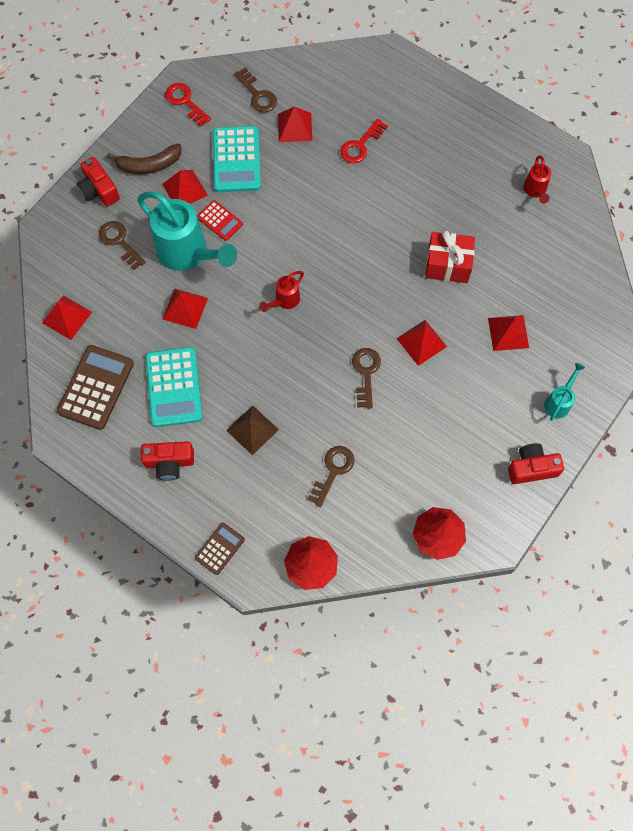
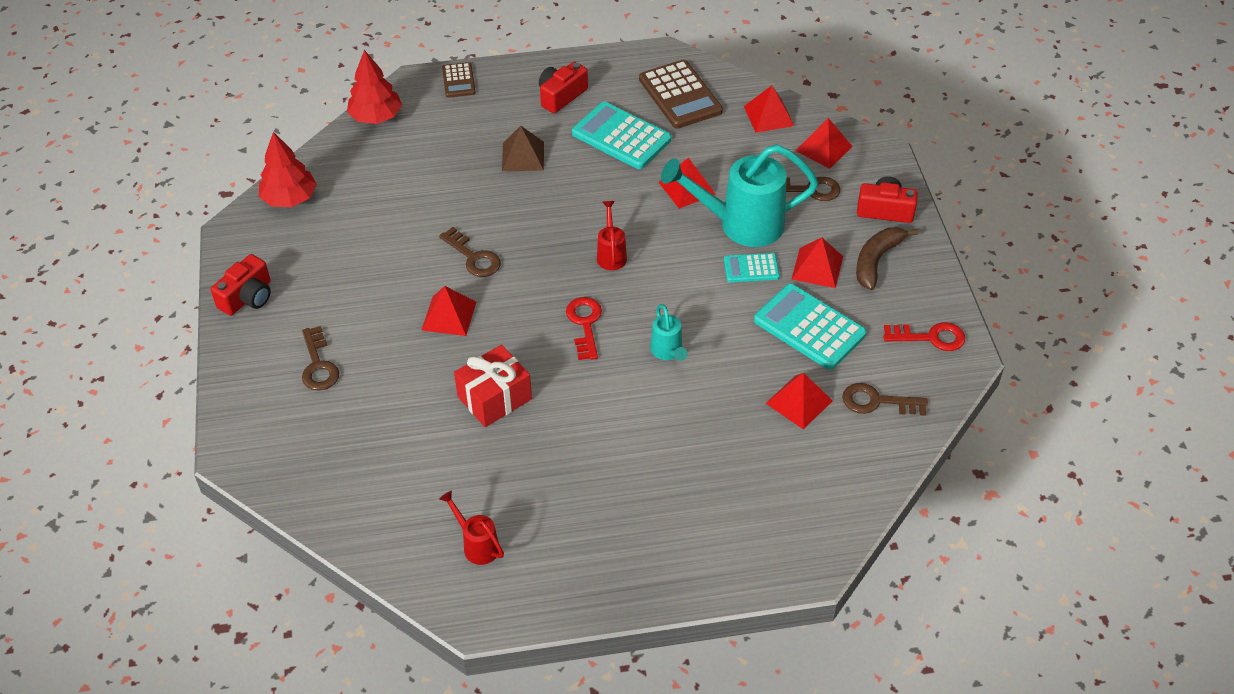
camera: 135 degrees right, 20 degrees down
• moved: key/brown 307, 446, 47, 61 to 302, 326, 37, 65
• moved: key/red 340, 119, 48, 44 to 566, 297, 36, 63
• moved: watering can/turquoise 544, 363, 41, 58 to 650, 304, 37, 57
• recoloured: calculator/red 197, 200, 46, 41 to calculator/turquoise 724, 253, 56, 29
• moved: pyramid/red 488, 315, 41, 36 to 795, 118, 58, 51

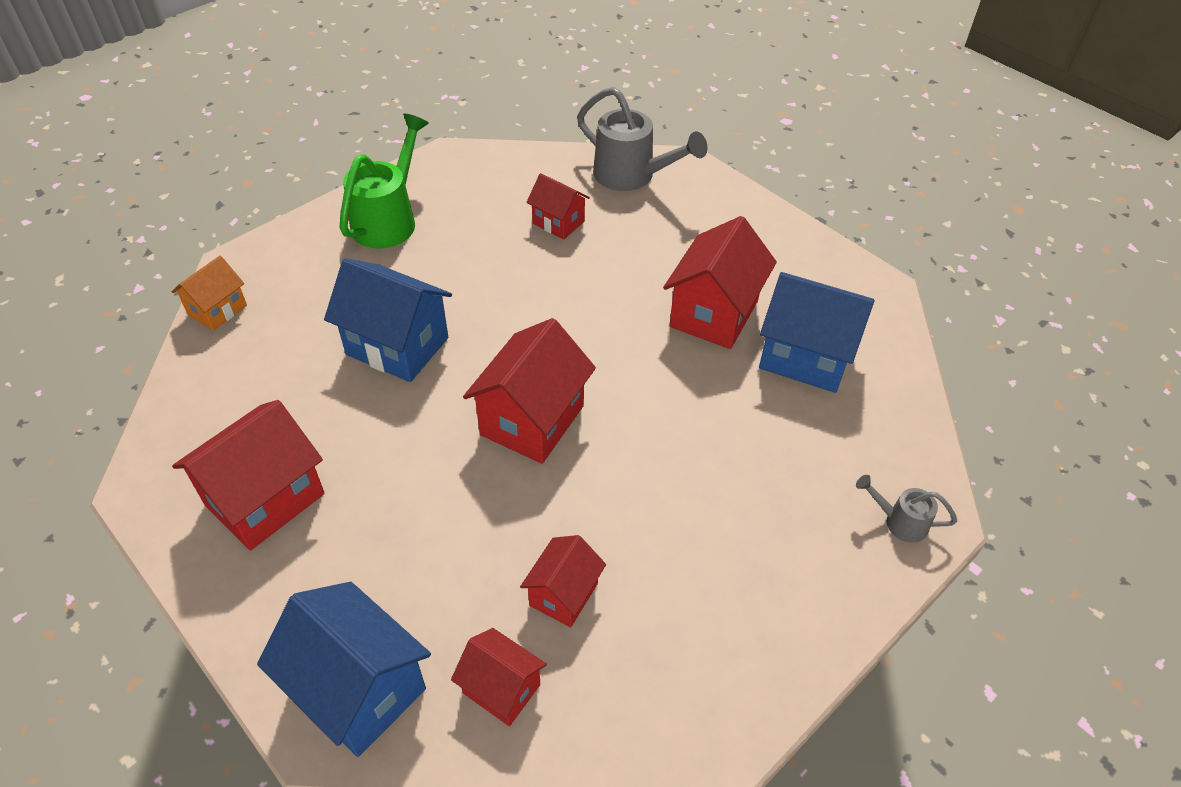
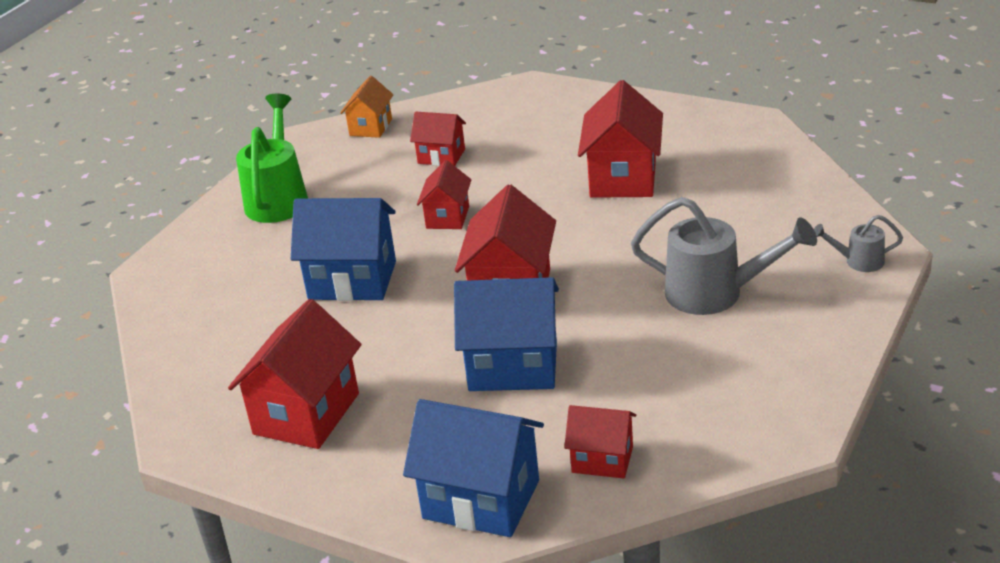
camera: 15 degrees left, 15 degrees down
• moved: house/orange 172, 256, 75, 75 to 340, 76, 53, 62
• moved: house/red 520, 535, 86, 92 to 417, 160, 54, 69
• moved: house/blue 759, 272, 116, 121 to 454, 277, 105, 114
• moved: watering can/grey 577, 87, 131, 104 to 631, 197, 186, 118

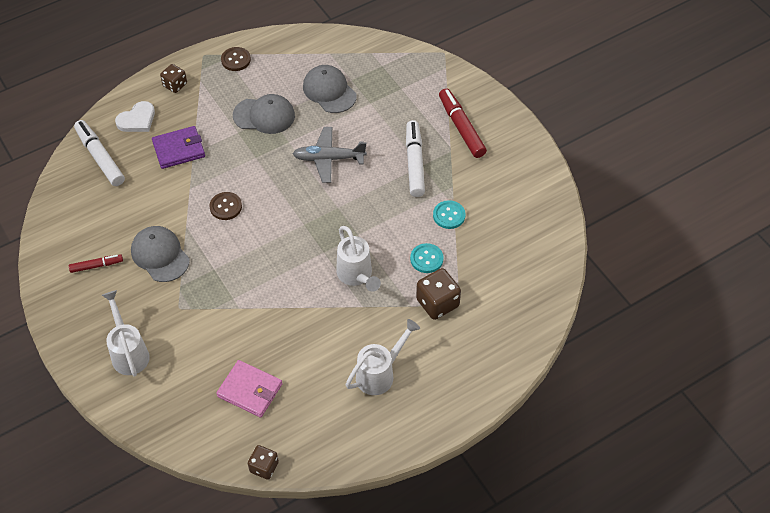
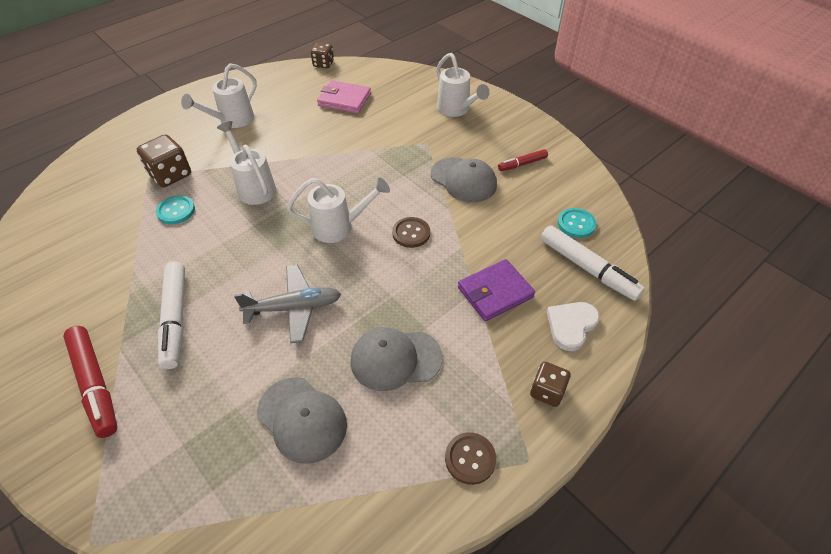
camera: 170 degrees right, 5 degrees down
• added: watering can/white 287, 178, 103, 65
• moved: button/turquoise 433, 200, 32, 29 to 557, 208, 39, 30

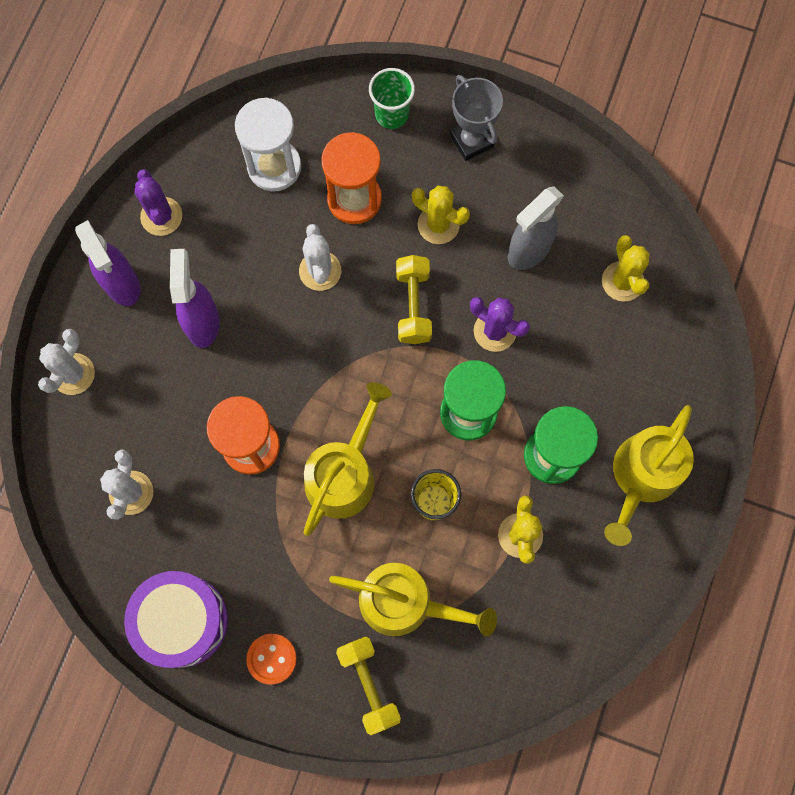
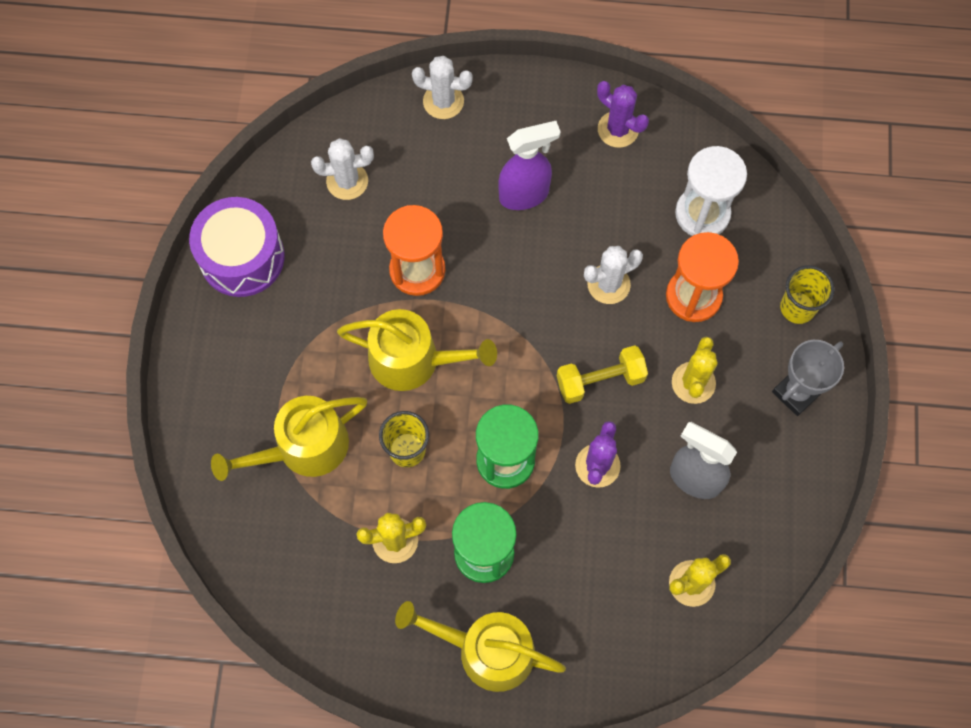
camera: 75 degrees right, 5 degrees down
• turned: watering can/yellow 329, 563, 168, 74 = 211, 396, 156, 85 60 degrees clockwise
• turned: cactus/purple 135, 169, 47, 67 = 597, 81, 52, 67 75 degrees clockwise
• recoloured: cup/green 369, 68, 46, 61 to cup/yellow 780, 265, 54, 59
• removed: spray bottle/purple 75, 220, 65, 86
• removed: button/orange 246, 634, 51, 51
• removed: dumbbell/yellow 336, 637, 65, 98

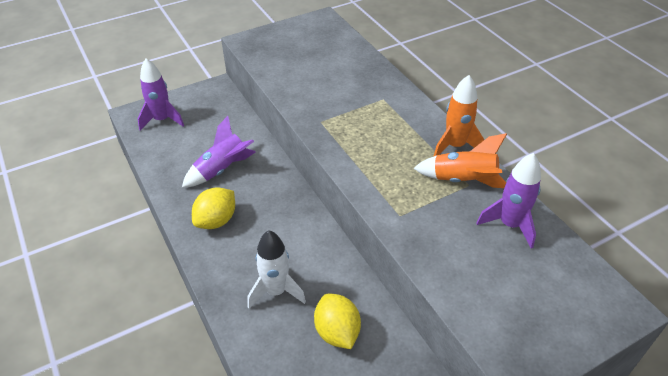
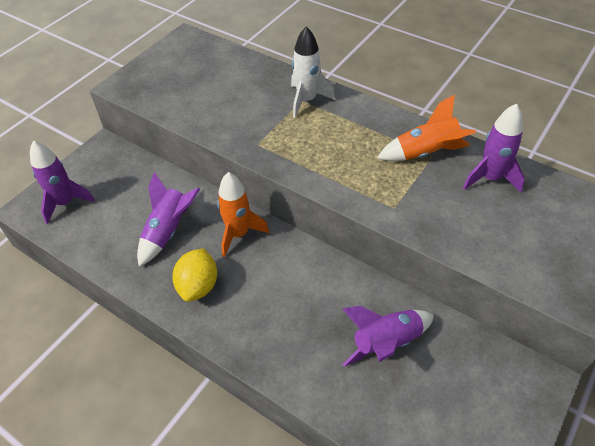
camera: 25 degrees left, 5 degrees up
• moved: rocket/orange 433, 75, 51, 82 to 217, 172, 52, 85
• moved: rocket/white 247, 230, 59, 78 to 291, 26, 44, 92
• replaced: lemon/yellow 314, 293, 47, 56 to rocket/purple 342, 306, 92, 61

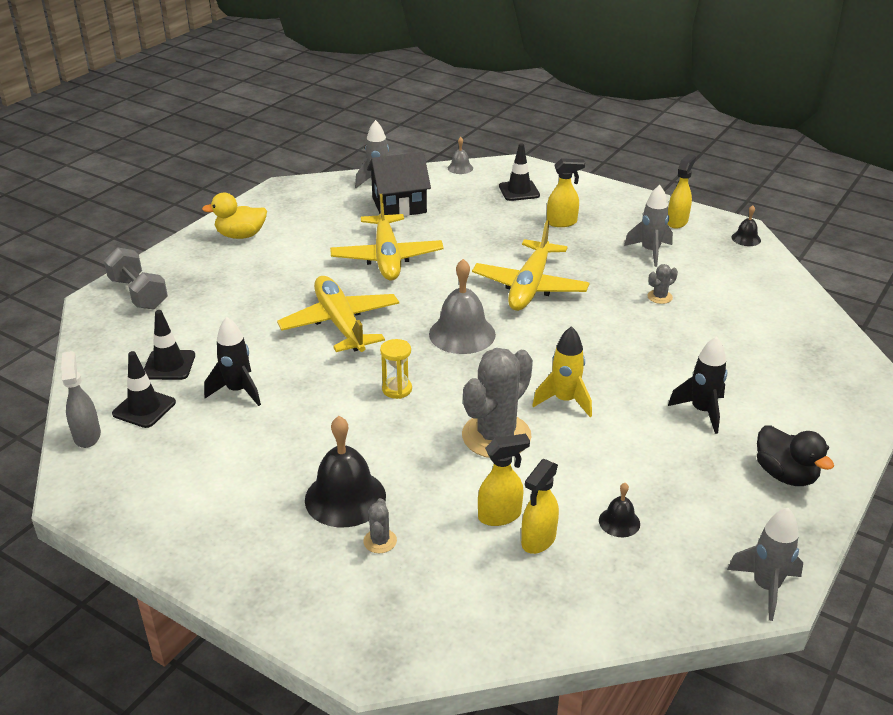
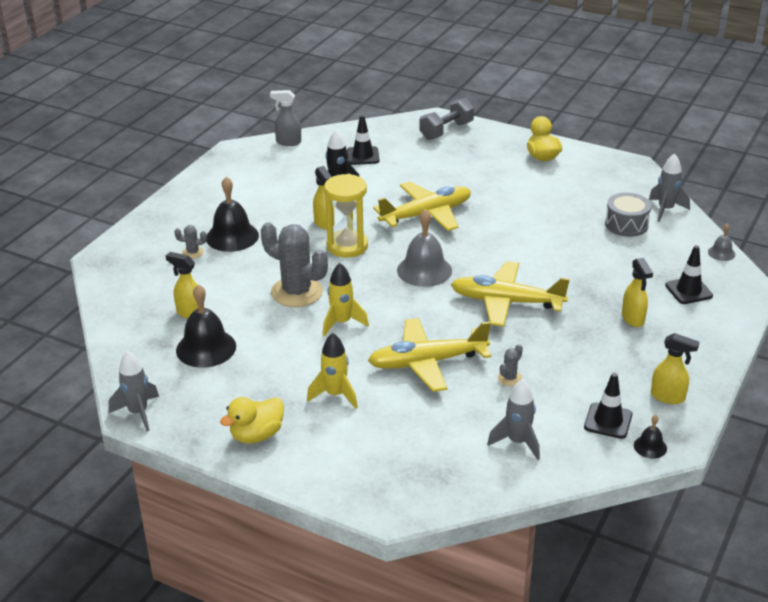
camera: 85 degrees right, 0 degrees up
• resized: bell/black 599, 483, 41, 54 = 176, 284, 60, 84 x2.02
• recoloured: duck/black 757, 426, 77, 60 to duck/yellow 220, 397, 64, 46
• turned: spray bottle/grey 61, 351, 40, 97 = 270, 90, 31, 56 150 degrees counterclockwise
• recoloured: rocket/black 668, 336, 59, 98 to rocket/yellow 307, 333, 51, 75
• moved: spray bottle/yellow 478, 434, 52, 92 to 313, 166, 21, 64
• resized: hourglass/yellow 380, 339, 32, 60 = 324, 174, 44, 83 x1.84
• moved: plane/yellow 330, 194, 114, 87 to 368, 318, 123, 74
• moved: rocket/grey 624, 185, 49, 82 to 487, 379, 53, 81
• turned: cactus/grey 647, 264, 31, 40 = 498, 344, 25, 42 75 degrees clockwise
• moved: traffic cone/black 112, 351, 64, 77 to 584, 373, 48, 66
• replaced: house/black 367, 152, 64, 64 to drum/grey 605, 193, 46, 44

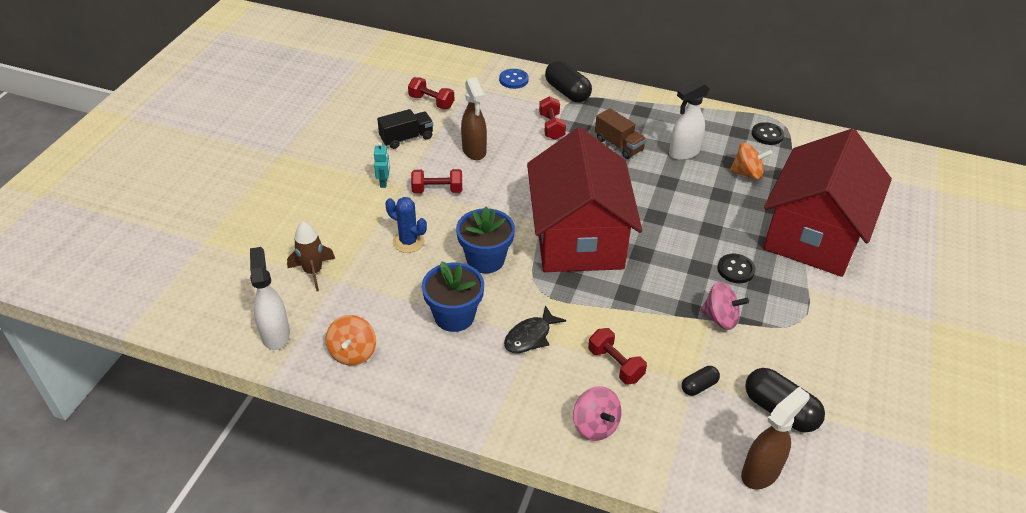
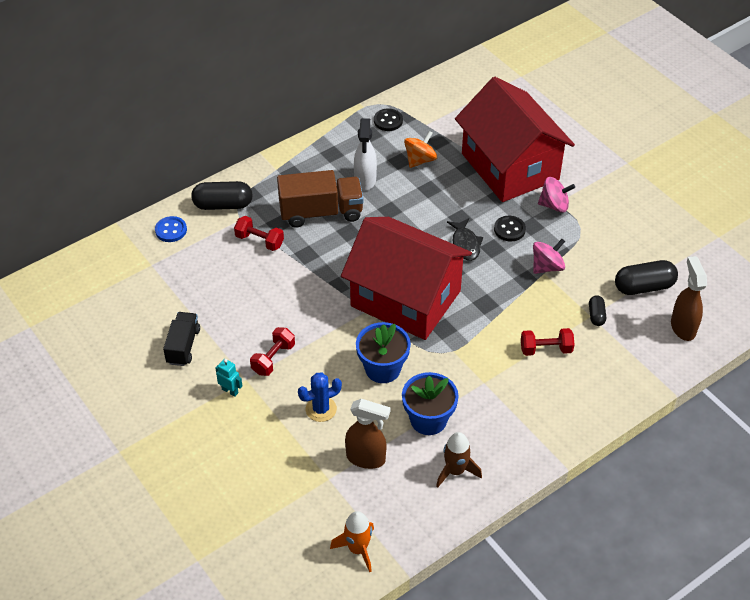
camera: 55 degrees left, 5 degrees up
• resized: truck/brown 595, 108, 51, 51 = 277, 170, 87, 58 x1.62
• replaced: spray bottle/white 250, 247, 40, 103 to rocket/orange 330, 511, 44, 61
• moved: spray bottle/brown 461, 77, 26, 83 to 345, 399, 46, 70
• moved: rocket/brown 287, 222, 48, 69 to 436, 432, 46, 56
• moved: fish/black 504, 305, 62, 48 to 447, 218, 36, 43
• moved: spinning top/pink 573, 386, 49, 55 to 538, 177, 37, 36
• removed: spinning top/orange 326, 315, 50, 51
• removed: dumbbell/red 408, 77, 46, 32

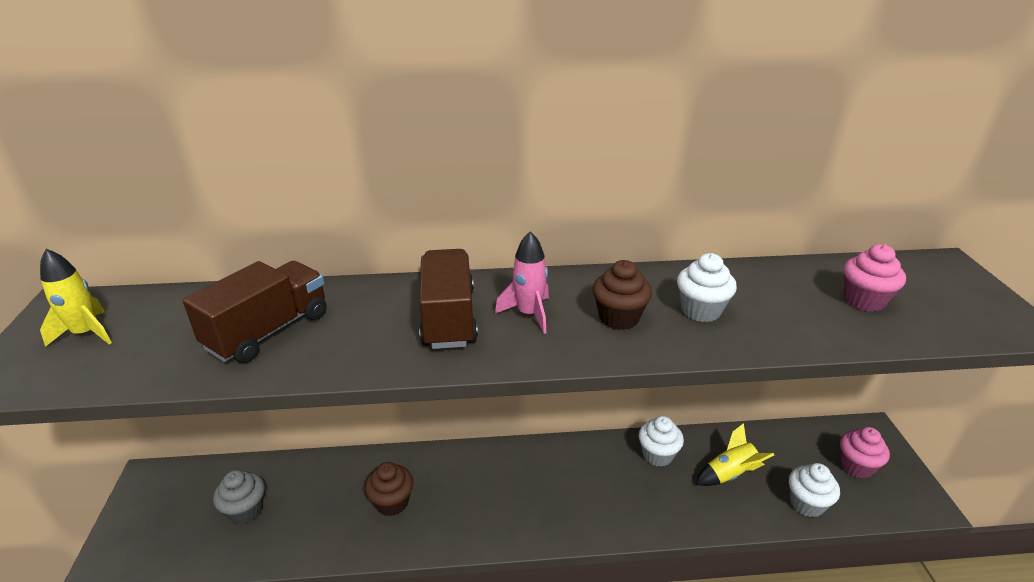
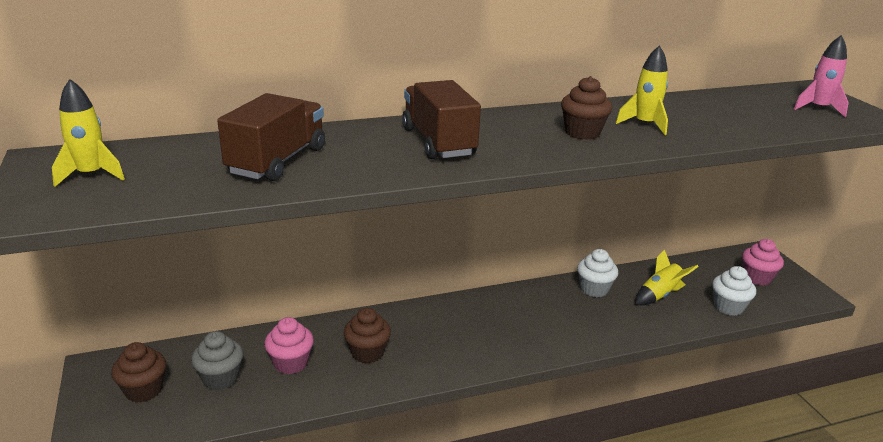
camera: 15 degrees left, 5 degrees down
• added: cupcake/brown 111, 342, 55, 61
• moved: cupcake/pink 844, 244, 62, 68 to 264, 317, 50, 57
• replaced: cupcake/white 677, 253, 60, 69 to rocket/yellow 615, 45, 53, 90
• moved: rocket/pink 495, 231, 54, 103 to 794, 35, 55, 82

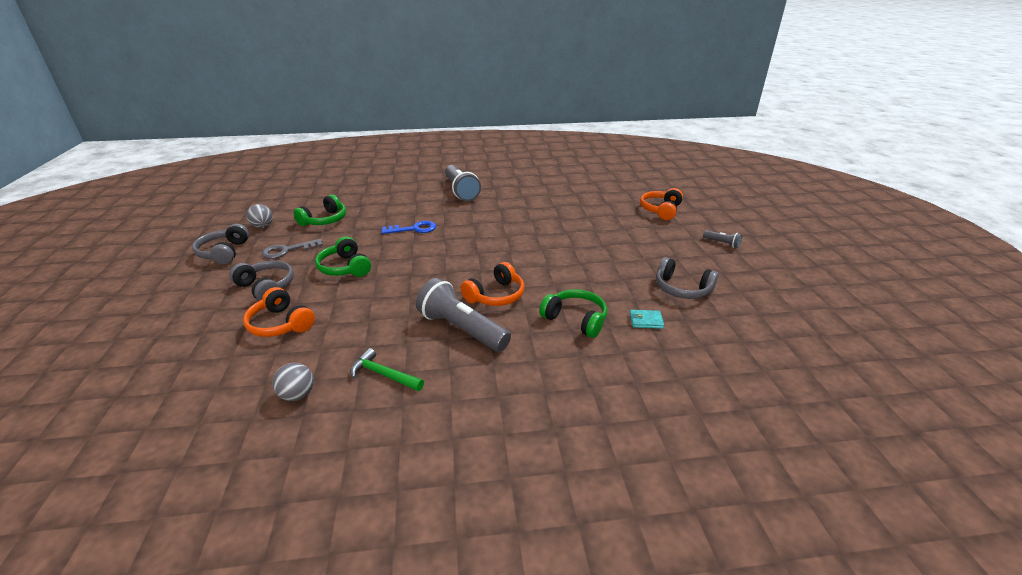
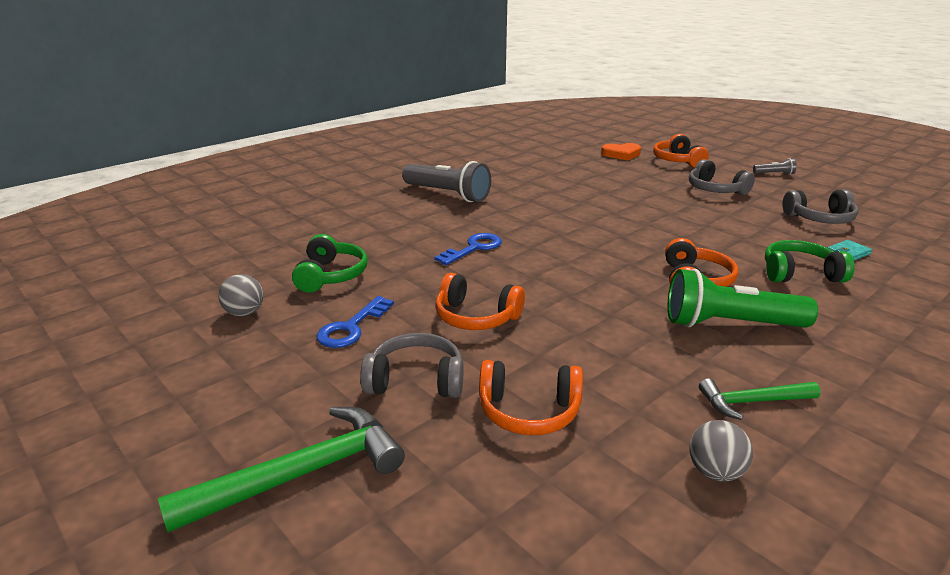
camera: 35 degrees left, 5 degrees down
• added: hammer/green 158, 407, 247, 126
• recoloured: key/grey 262, 239, 61, 20 to key/blue 316, 296, 78, 52
• recoloured: headphones/green 315, 237, 56, 40 to headphones/orange 435, 273, 90, 57
• added: heart/orange 601, 143, 40, 17
• recoloured: flashlight/grey 416, 278, 95, 74 to flashlight/green 668, 269, 150, 59
• moved: headphones/grey 192, 224, 57, 40 to 689, 159, 66, 36

